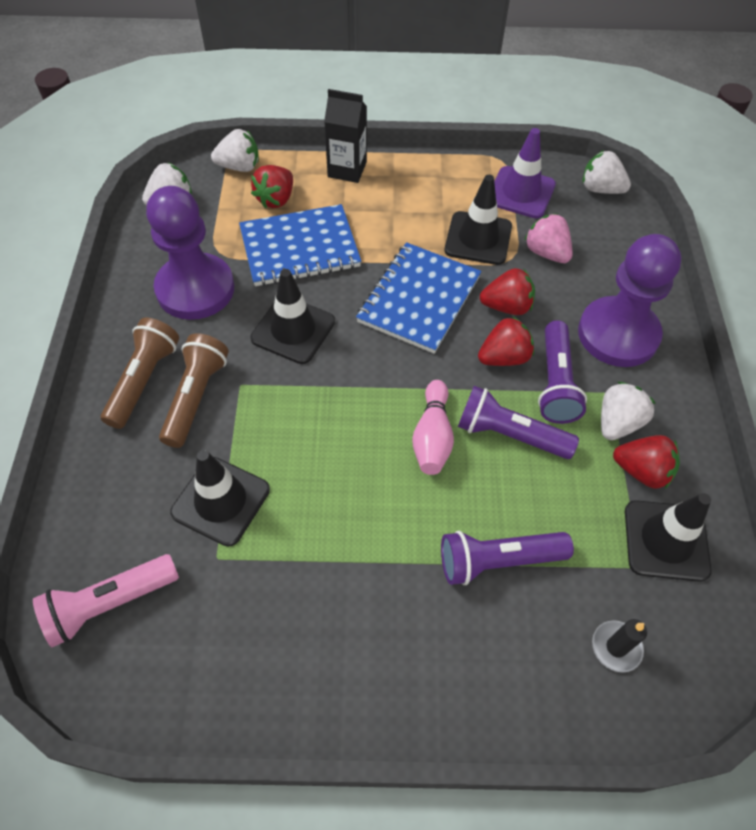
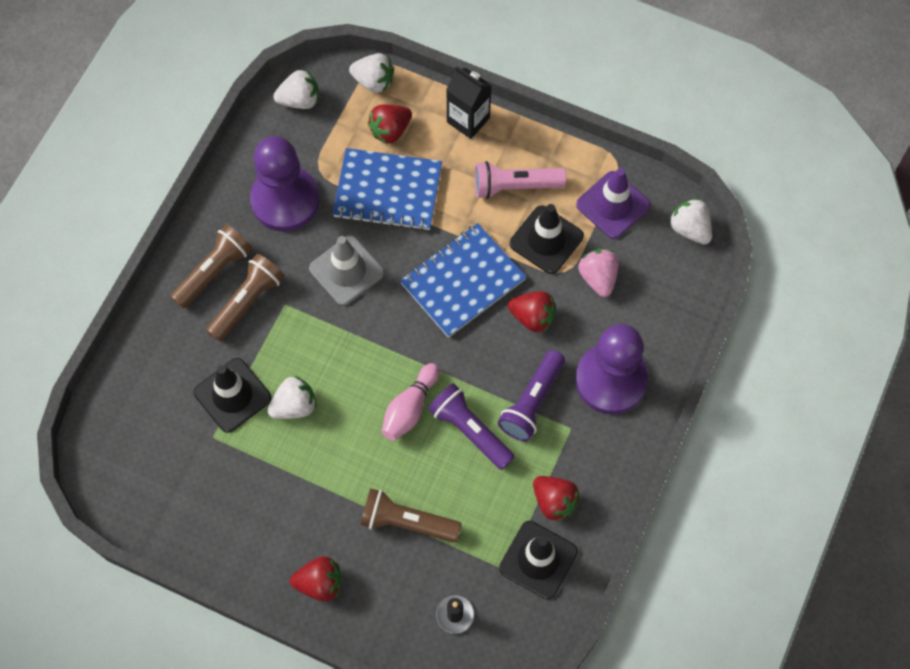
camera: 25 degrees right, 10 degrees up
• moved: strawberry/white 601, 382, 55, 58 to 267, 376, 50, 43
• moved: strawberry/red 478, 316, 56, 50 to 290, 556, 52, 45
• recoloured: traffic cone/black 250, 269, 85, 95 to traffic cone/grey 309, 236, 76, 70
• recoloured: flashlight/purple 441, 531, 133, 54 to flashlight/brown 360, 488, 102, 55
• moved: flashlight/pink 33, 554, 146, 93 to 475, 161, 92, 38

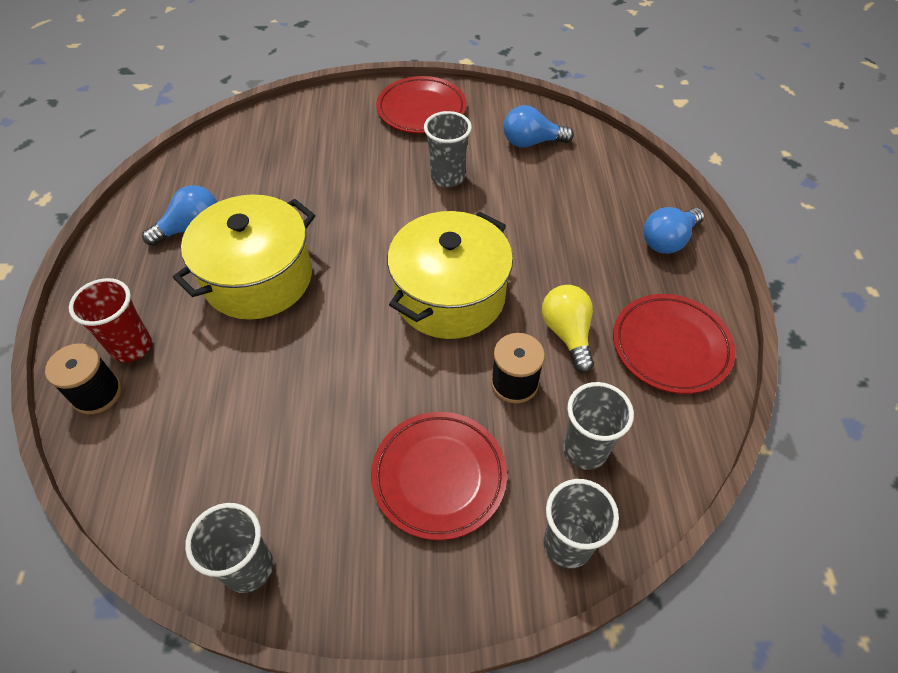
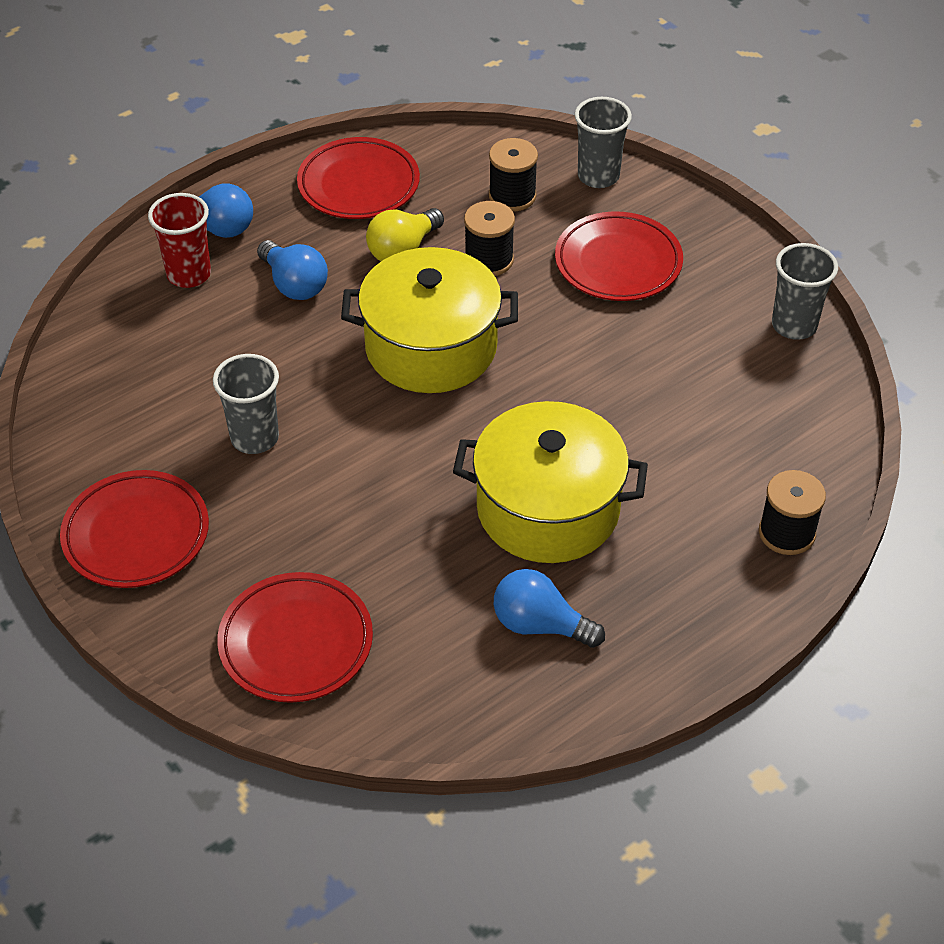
camera: 125 degrees left, 5 degrees down
• moved: cup/red 69, 278, 83, 85 to 148, 193, 63, 95
• added: plate/red 217, 572, 156, 131
• moved: light bulb/blue 503, 105, 71, 43 to 257, 240, 71, 60
• replaced: cup/grey 563, 382, 71, 88 to spool/black 489, 138, 49, 73

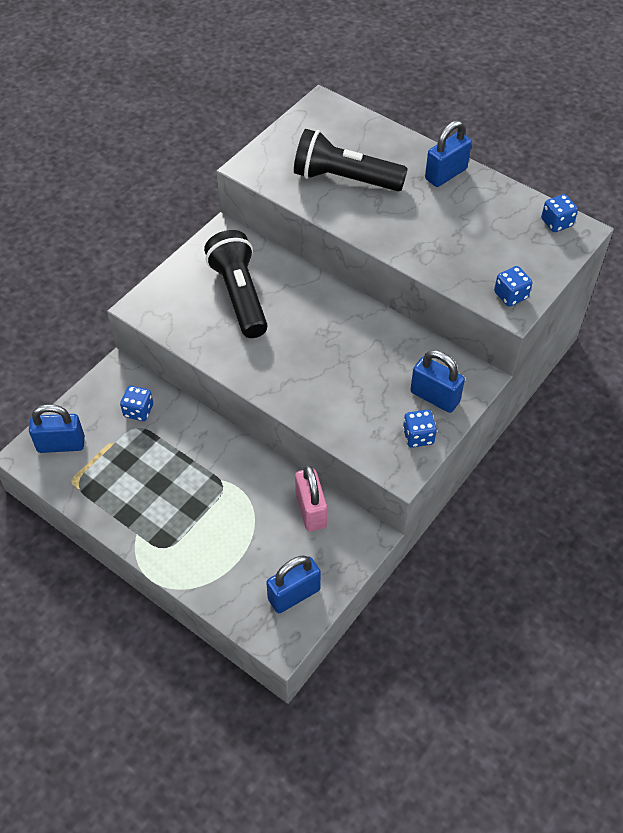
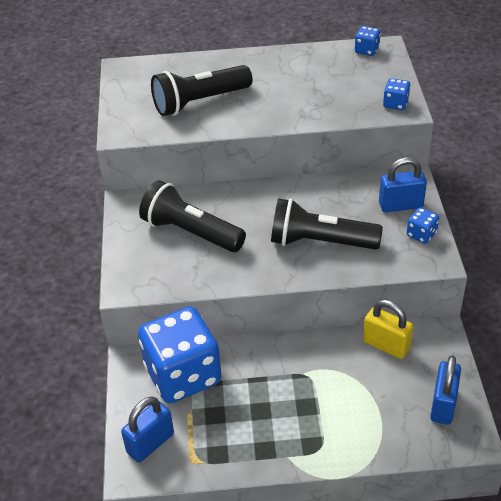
camera: 40 degrees left, 10 degrees down
• resized: dice/blue 120, 386, 33, 35 = 138, 306, 84, 97 x2.49
• added: flashlight/black 271, 198, 112, 52
• recoloured: padlock/pink 295, 465, 32, 67 to padlock/yellow 363, 300, 50, 59
• removed: padlock/blue 425, 120, 47, 67

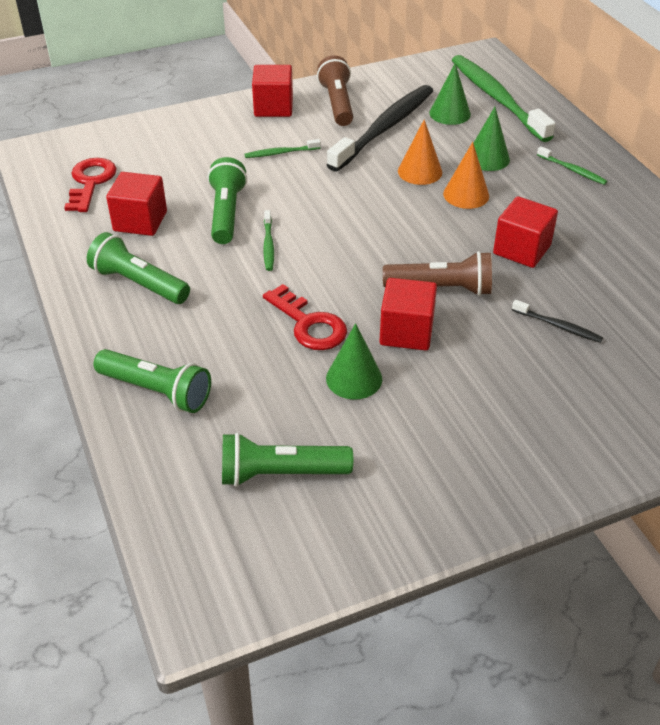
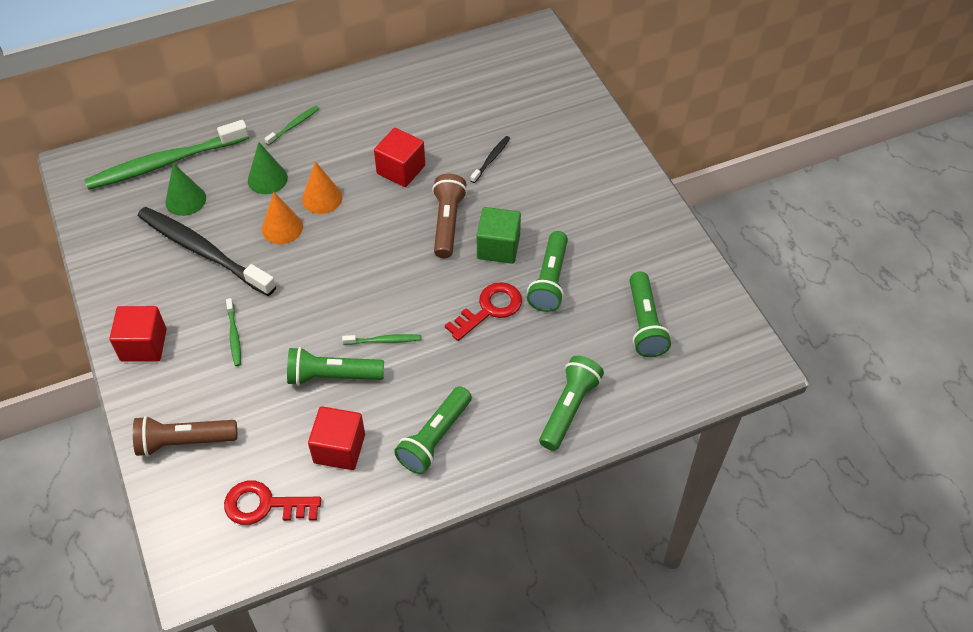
camera: 90 degrees left, 10 degrees up
• moved: flashlight/brown 317, 55, 36, 71 to 133, 416, 104, 41
• recoloured: cube/red 379, 278, 58, 73 to cube/green 477, 207, 44, 57
• replaced: cone/green 326, 323, 56, 76 to flashlight/green 527, 231, 41, 81

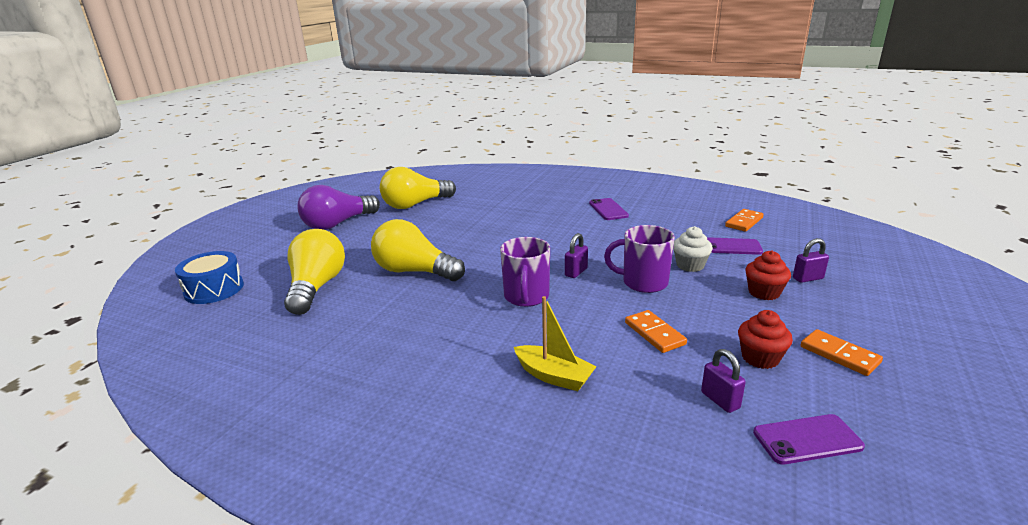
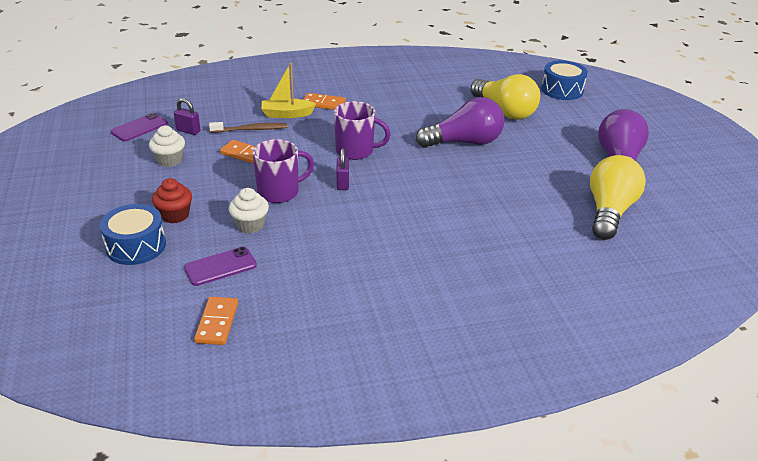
camera: 140 degrees right, 10 degrees up
• replaced: padlock/purple 793, 238, 36, 45 to drum/blue 100, 204, 66, 61
• recoloured: cupcake/red 738, 310, 55, 59 to cupcake/white 149, 126, 36, 41
• added: toothbrush/brown 209, 122, 78, 11
• moved: domino/orange 801, 329, 82, 47 to 303, 93, 43, 17
• turned: mug/purple 500, 237, 50, 70 = 334, 101, 57, 59 135 degrees clockwise
• recoloured: light bulb/yellow 371, 219, 94, 62 to light bulb/purple 416, 97, 88, 51
• removed: phone/purple 589, 198, 40, 22

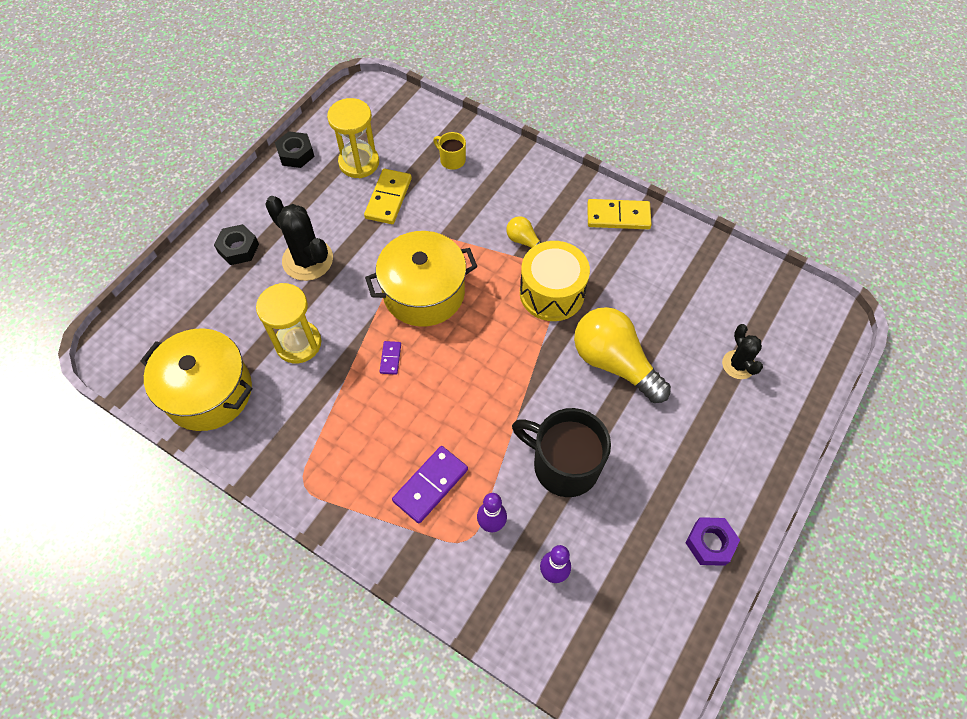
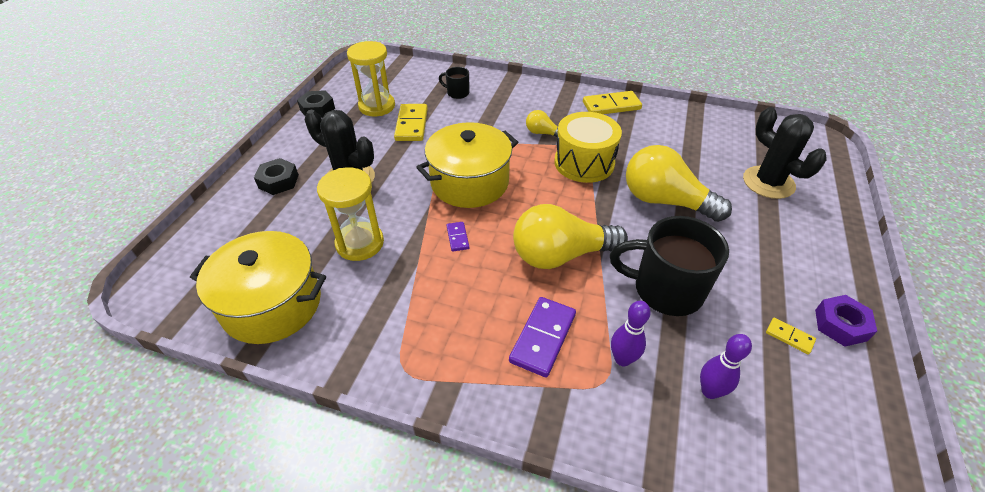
camera: 15 degrees left, 15 degrees down
• recoloured: mug/yellow 433, 132, 33, 38 to mug/black 439, 67, 30, 32
• added: light bulb/yellow 513, 204, 115, 65
• resized: cactus/black 722, 324, 41, 55 = 743, 107, 83, 92 x1.66
• added: domino/yellow 766, 317, 50, 37

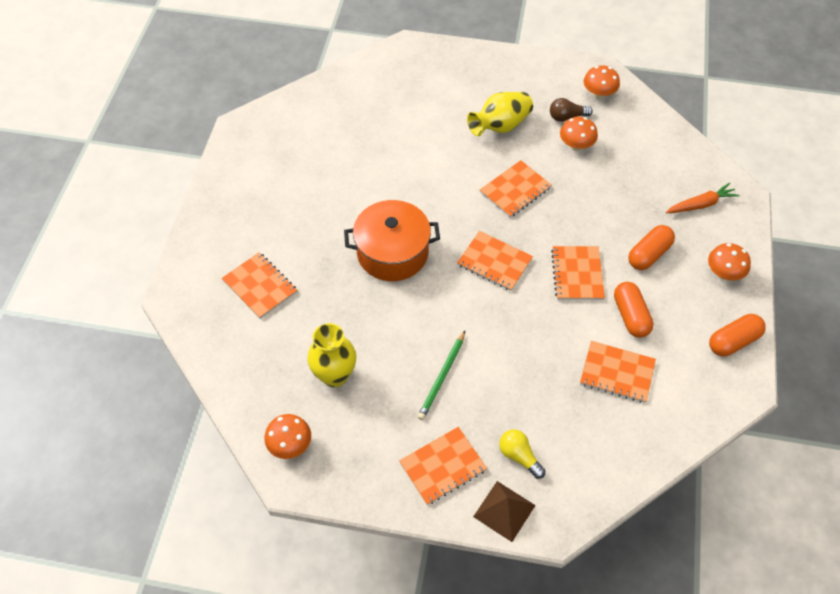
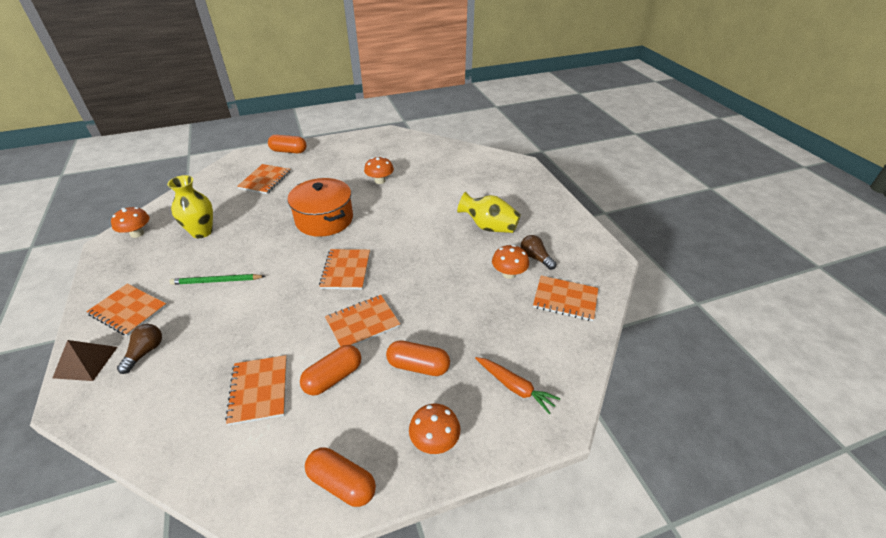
camera: 60 degrees right, 15 degrees down
• recoloured: light bulb/yellow 499, 429, 46, 50 to light bulb/brown 117, 324, 45, 50
• added: capsule/orange 268, 135, 38, 18
• moved: mushroom/orange 584, 65, 36, 34 to 364, 157, 30, 27
• moved: notebook/orange 480, 160, 72, 58 to 533, 276, 65, 45

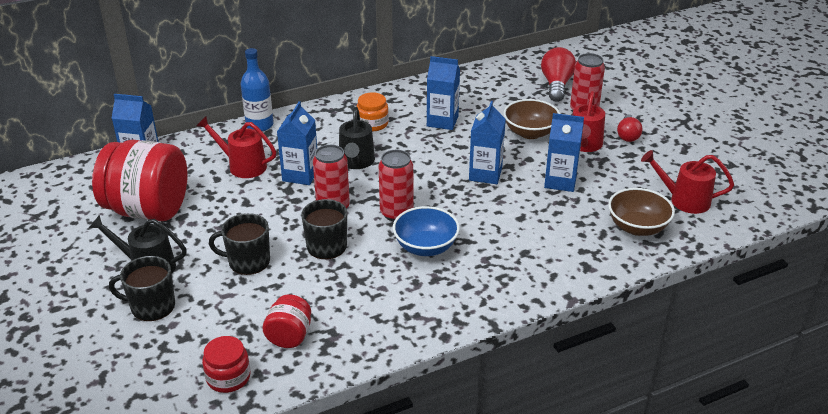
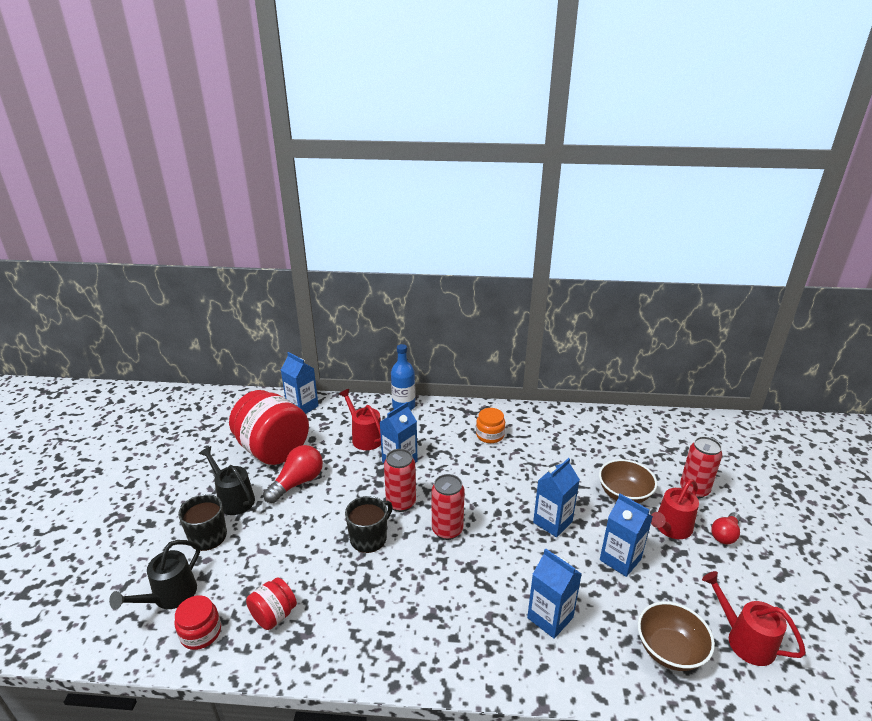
camera: 30 degrees right, 5 degrees down
• moved: watering can/black 339, 107, 36, 62 to 109, 540, 91, 70
• moved: light bulb/red 541, 47, 35, 55 to 263, 445, 60, 58
• moved: carton/blue 427, 56, 33, 74 to 527, 548, 55, 91
• removed: mug/black 209, 213, 61, 62
• removed: bowl/blue 393, 206, 67, 50

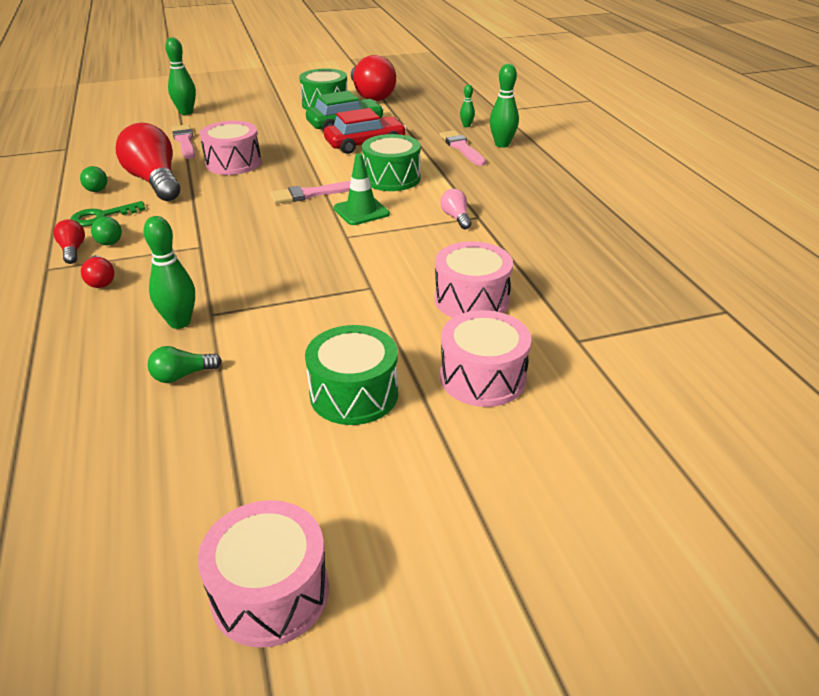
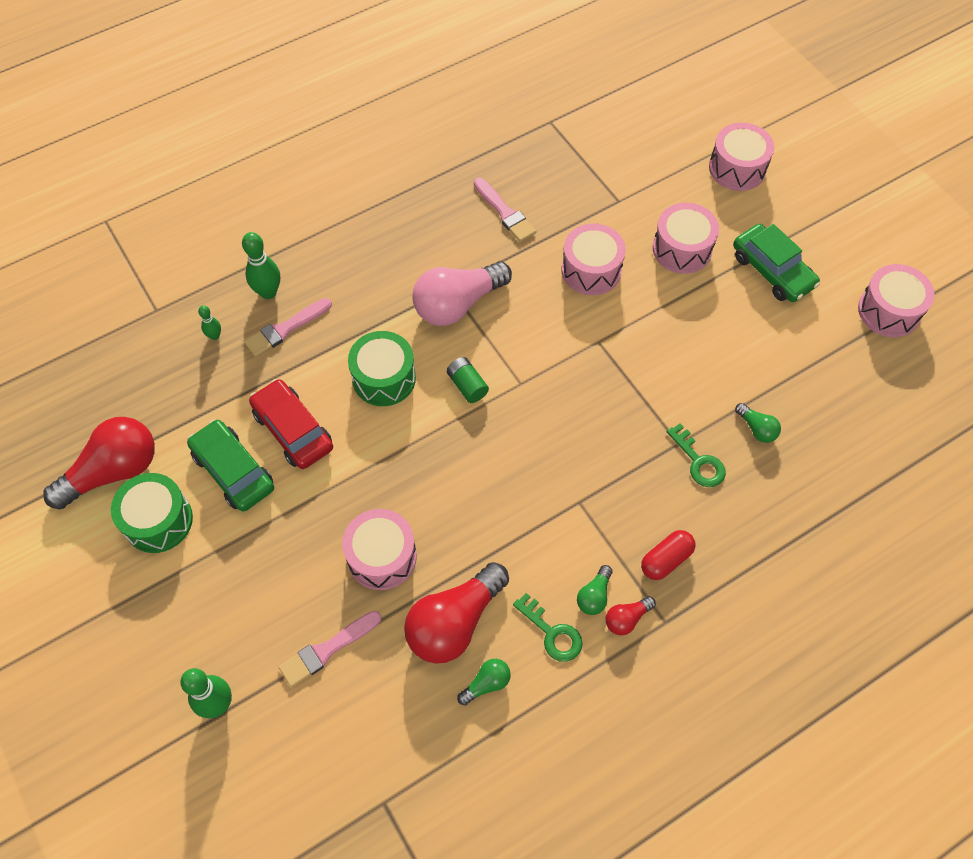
camera: 105 degrees left, 25 degrees up
• resized: light bulb/pink 441, 189, 31, 40 = 412, 261, 100, 65 x2.19
• replaced: traffic cone/green 334, 153, 56, 72 to battery/green 446, 357, 43, 46
• moved: brush/pink 270, 181, 81, 23 to 474, 178, 62, 64
• turned: light bulb/green 91, 216, 31, 29 = 577, 565, 35, 50 150 degrees clockwise
• replaced: light bulb/red 81, 255, 33, 33 to capsule/red 641, 530, 54, 50
• replaced: bowling pin/green 143, 216, 52, 113 to key/green 666, 423, 60, 64
• added: drum/pink 709, 123, 65, 68
• added: car/green 733, 224, 87, 78
• removed: drum/green 305, 325, 93, 100

